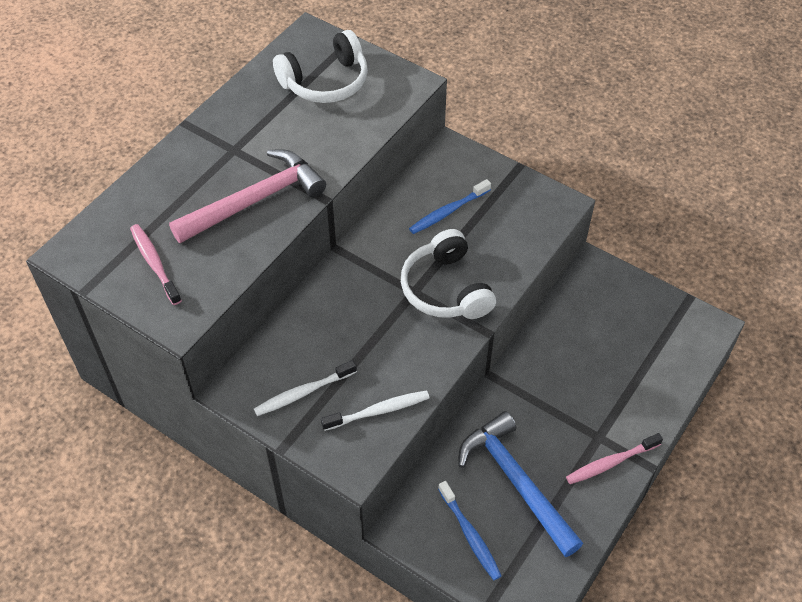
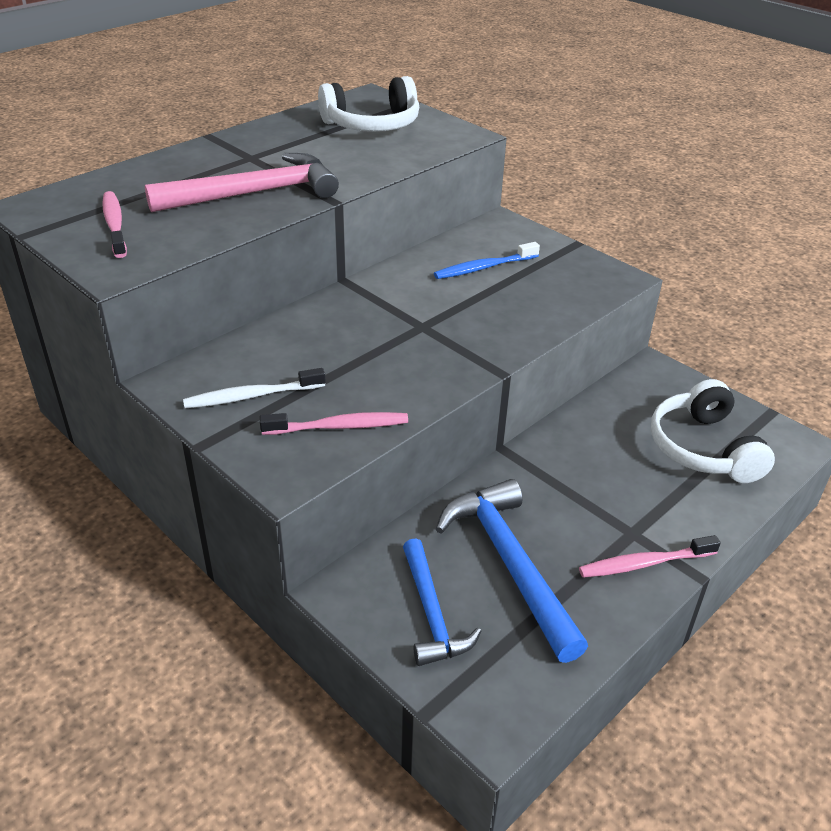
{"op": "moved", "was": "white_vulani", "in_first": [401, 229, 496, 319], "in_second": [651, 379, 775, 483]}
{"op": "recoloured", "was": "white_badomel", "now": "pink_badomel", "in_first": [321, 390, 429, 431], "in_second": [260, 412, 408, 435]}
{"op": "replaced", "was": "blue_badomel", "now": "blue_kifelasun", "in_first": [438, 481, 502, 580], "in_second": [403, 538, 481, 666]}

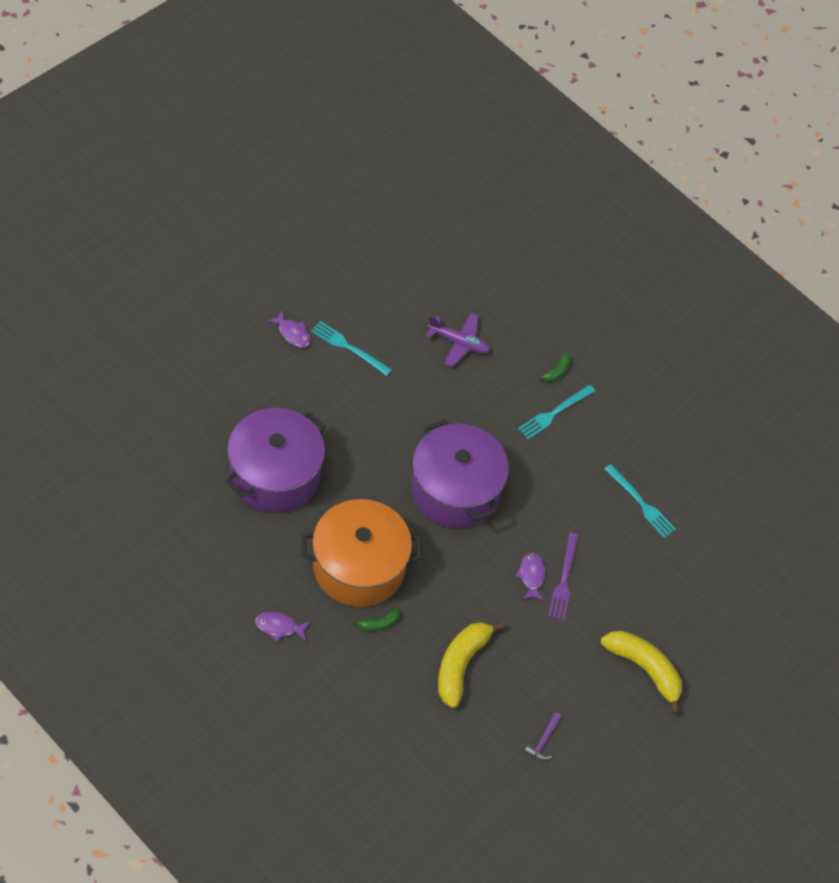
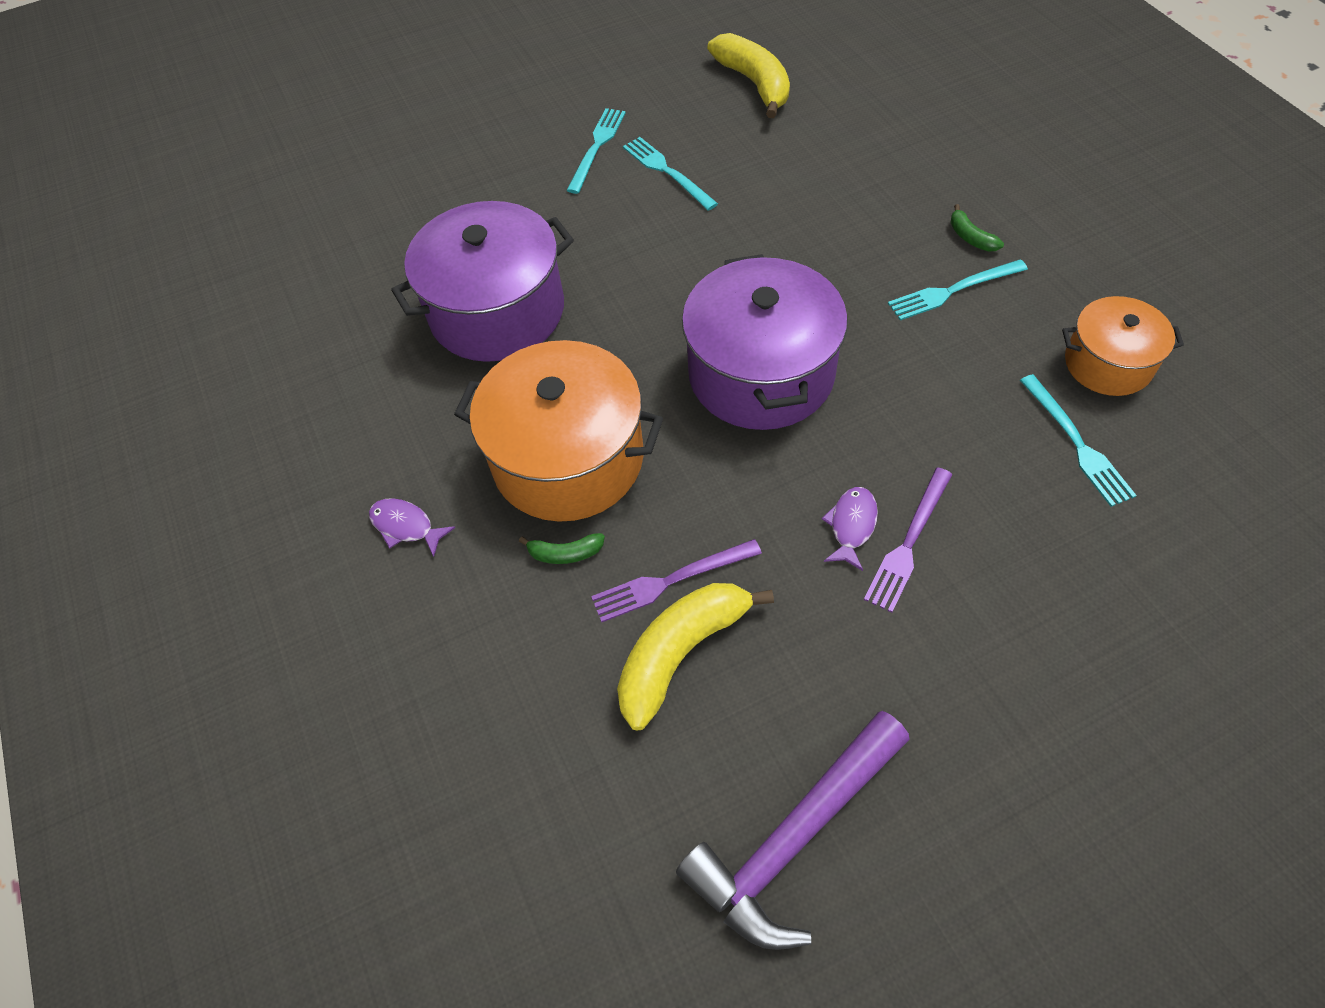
{"op": "replaced", "was": "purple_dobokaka", "now": "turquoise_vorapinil", "in_first": [267, 311, 310, 347], "in_second": [566, 108, 626, 194]}
{"op": "removed", "was": "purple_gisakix", "in_first": [426, 313, 490, 367]}
{"op": "turned", "was": "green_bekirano", "in_first": [537, 352, 571, 382], "in_second": [950, 204, 1004, 252], "clockwise": 90}
{"op": "moved", "was": "yellow_bekirano", "in_first": [601, 631, 682, 715], "in_second": [707, 33, 790, 118]}
{"op": "resized", "was": "purple_kifelasun", "in_first": [524, 713, 562, 760], "in_second": [676, 711, 910, 950], "ratio": 2.48}
{"op": "added", "now": "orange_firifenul", "in_second": [1062, 296, 1184, 396]}
{"op": "added", "now": "purple_vorapinil", "in_second": [591, 539, 762, 622]}

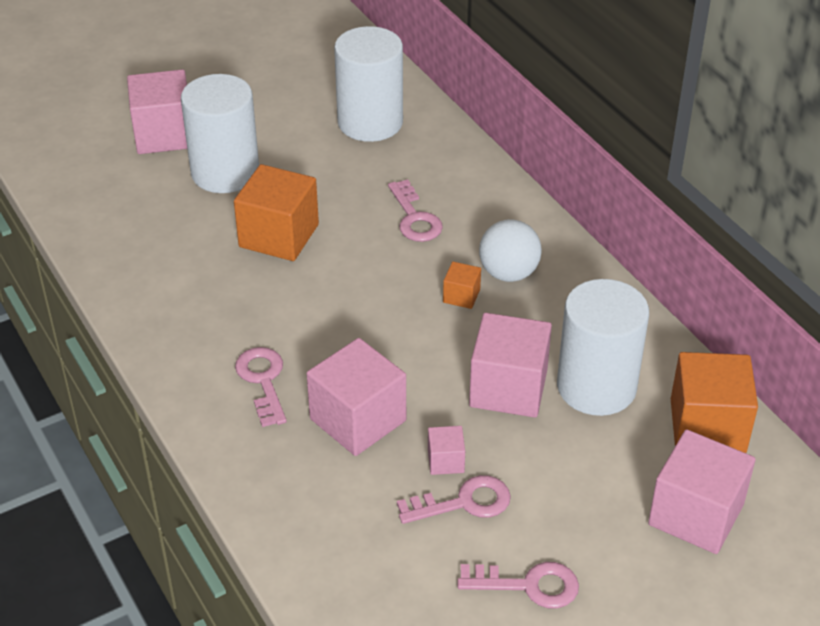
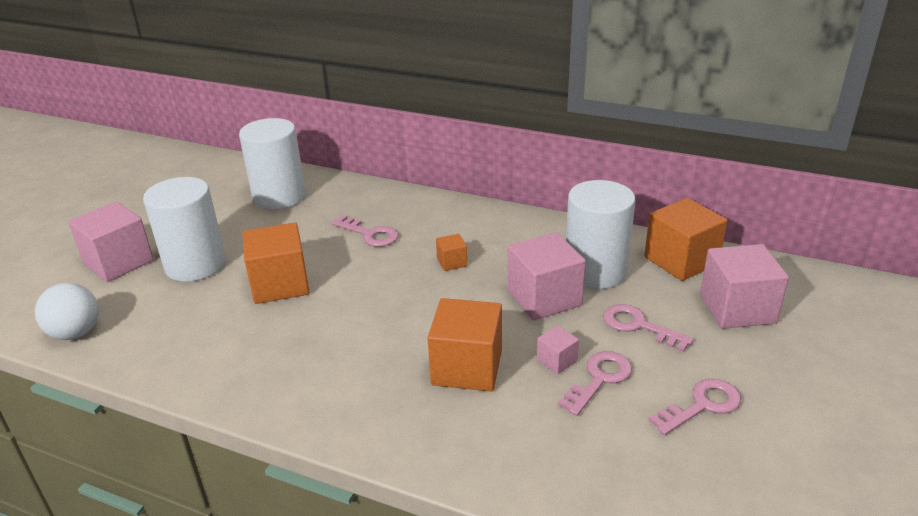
{"op": "moved", "was": "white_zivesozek", "in_first": [479, 219, 542, 282], "in_second": [35, 283, 99, 340]}
{"op": "recoloured", "was": "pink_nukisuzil", "now": "orange_nukisuzil", "in_first": [307, 338, 406, 456], "in_second": [428, 298, 502, 392]}
{"op": "moved", "was": "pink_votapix", "in_first": [235, 347, 287, 427], "in_second": [603, 304, 694, 352]}

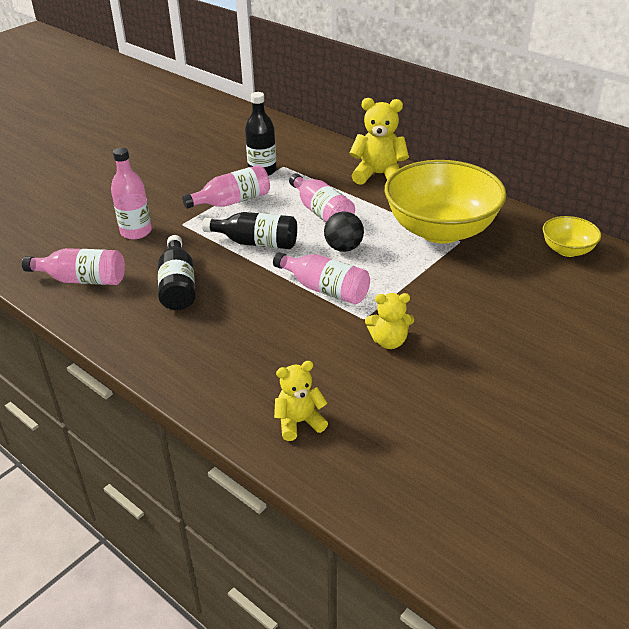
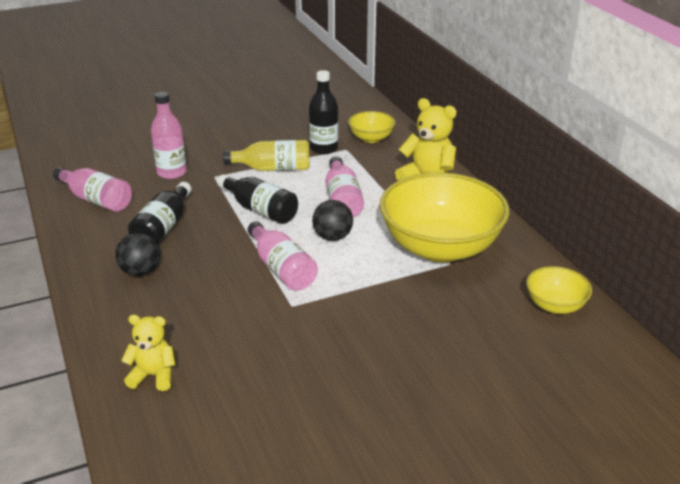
{"op": "recoloured", "was": "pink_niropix", "now": "yellow_niropix", "in_first": [182, 165, 270, 209], "in_second": [223, 140, 309, 171]}
{"op": "removed", "was": "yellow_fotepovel", "in_first": [365, 293, 414, 349]}
{"op": "added", "now": "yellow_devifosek", "in_second": [348, 111, 395, 143]}
{"op": "added", "now": "black_zivesozek", "in_second": [115, 233, 160, 276]}

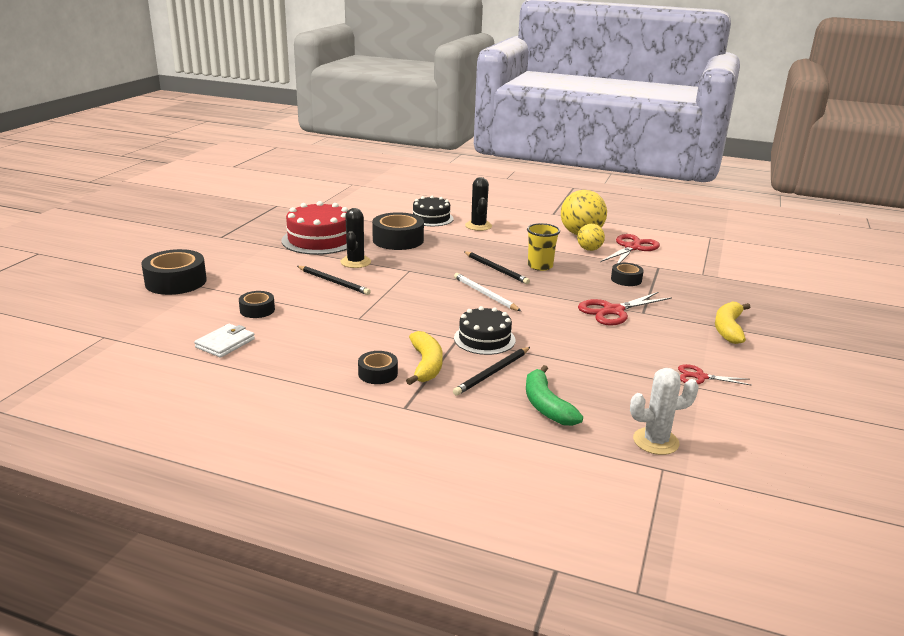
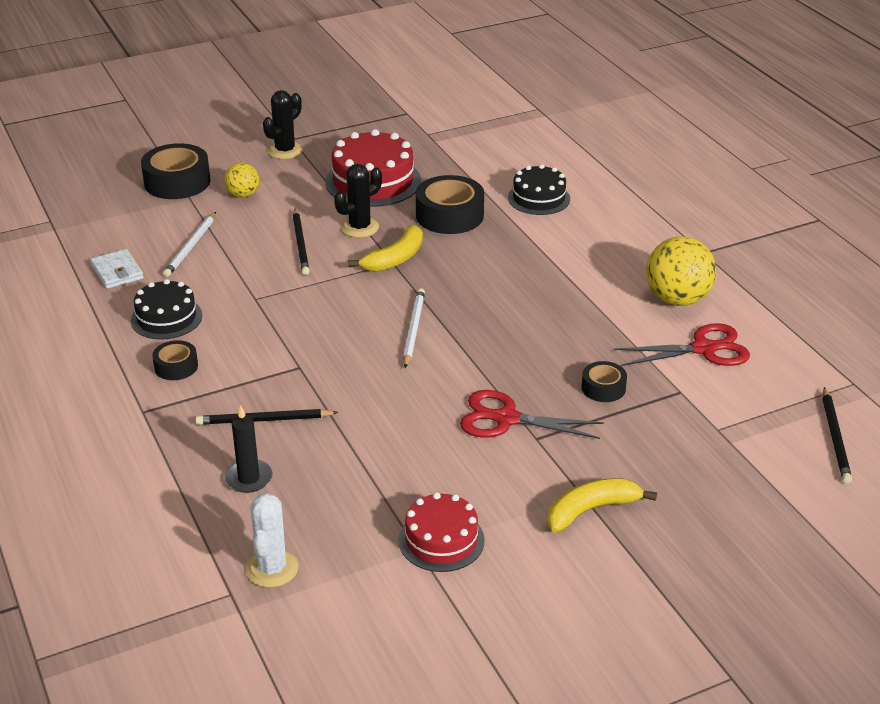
{"op": "moved", "was": "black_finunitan", "in_first": [465, 177, 492, 231], "in_second": [263, 90, 303, 159]}
{"op": "removed", "was": "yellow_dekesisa", "in_first": [527, 223, 560, 271]}
{"op": "moved", "was": "yellow_zivesozek", "in_first": [577, 224, 605, 251], "in_second": [224, 162, 259, 198]}
{"op": "moved", "was": "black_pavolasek", "in_first": [464, 251, 530, 284], "in_second": [823, 387, 852, 484]}
{"op": "replaced", "was": "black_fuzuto", "now": "white_pavolasek", "in_first": [239, 291, 275, 318], "in_second": [163, 212, 216, 277]}
{"op": "moved", "was": "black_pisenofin", "in_first": [454, 306, 516, 355], "in_second": [131, 279, 202, 340]}
{"op": "turned", "was": "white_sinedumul", "in_first": [194, 324, 255, 358], "in_second": [91, 249, 144, 289], "clockwise": 75}
{"op": "moved", "was": "yellow_bekirano", "in_first": [406, 331, 443, 385], "in_second": [348, 225, 423, 272]}
{"op": "replaced", "was": "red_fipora", "now": "red_pisenofin", "in_first": [678, 364, 752, 386], "in_second": [399, 492, 485, 572]}
{"op": "replaced", "was": "green_bekirano", "now": "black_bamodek", "in_first": [526, 365, 583, 426], "in_second": [224, 405, 273, 493]}
{"op": "turned", "was": "white_finunitan", "in_first": [630, 368, 699, 455], "in_second": [246, 493, 298, 588], "clockwise": 60}

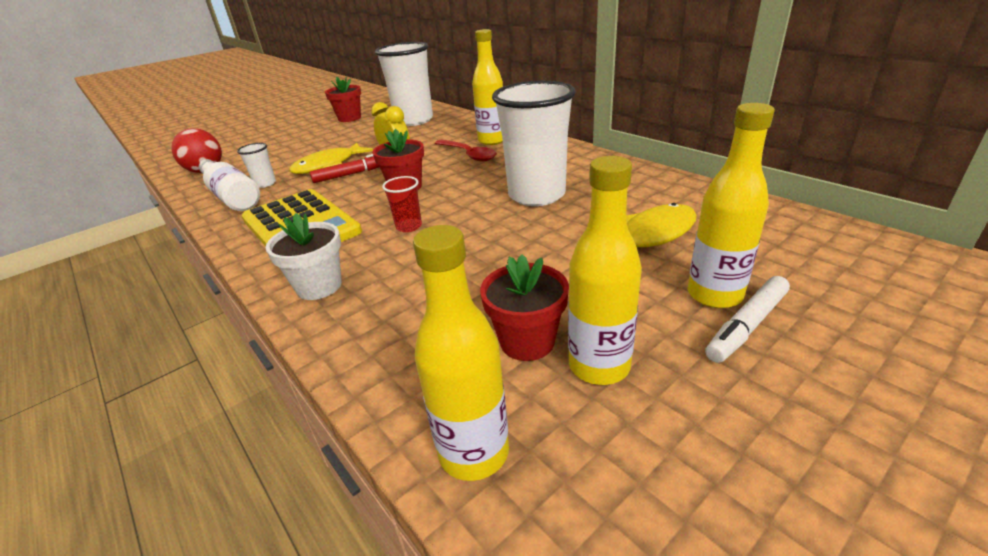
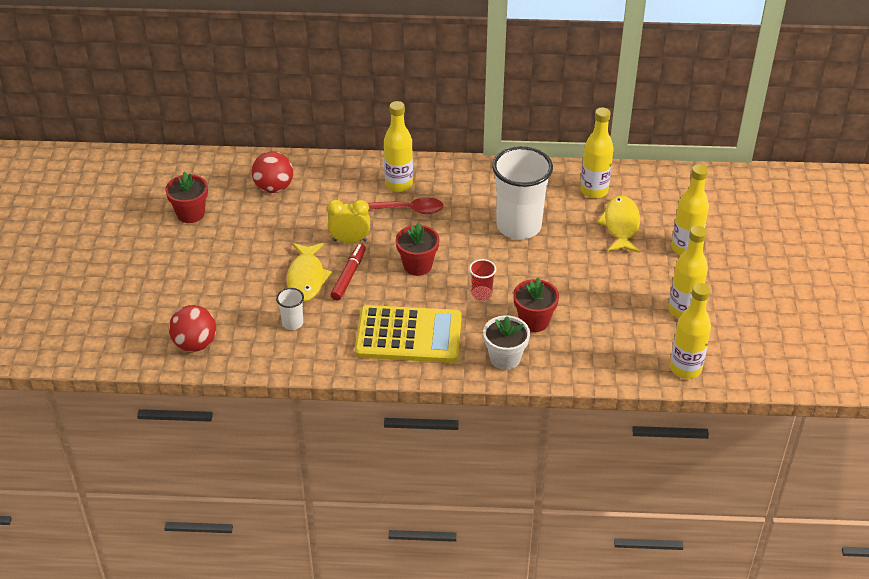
{"op": "replaced", "was": "white_dekesisa", "now": "red_zivesozek", "in_first": [375, 42, 433, 126], "in_second": [252, 151, 293, 193]}
{"op": "removed", "was": "white_niropix", "in_first": [199, 159, 260, 211]}
{"op": "moved", "was": "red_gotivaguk", "in_first": [480, 254, 569, 361], "in_second": [513, 277, 559, 332]}
{"op": "removed", "was": "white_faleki", "in_first": [705, 276, 790, 363]}
{"op": "added", "now": "yellow_niropix", "in_second": [580, 107, 614, 198]}

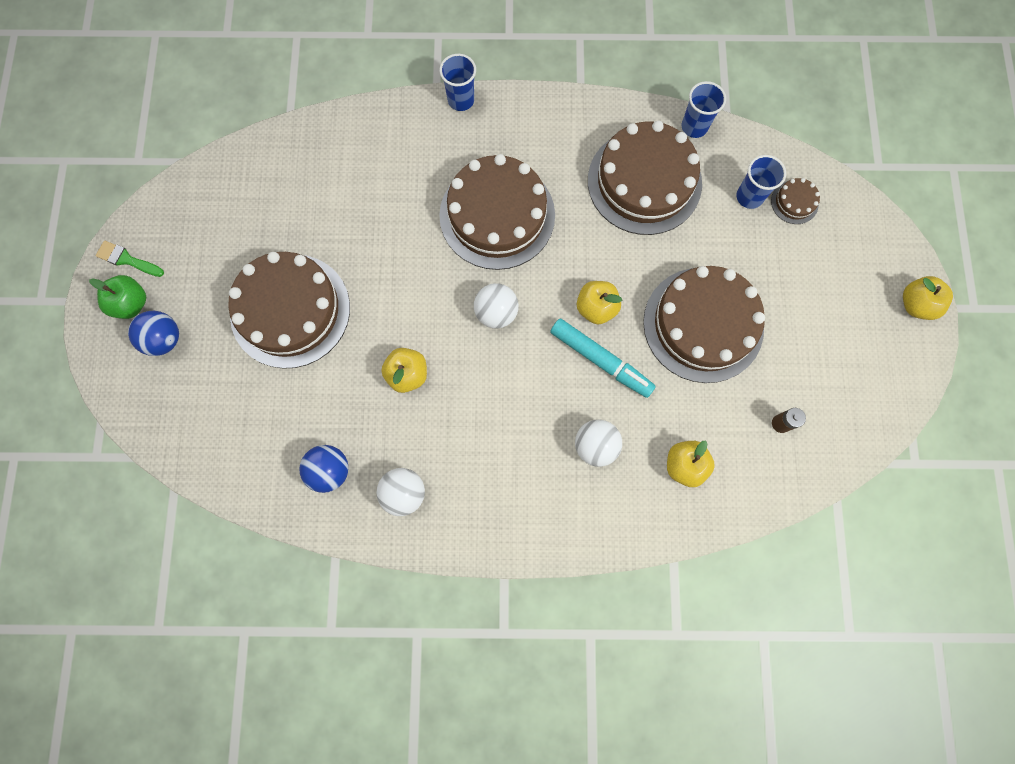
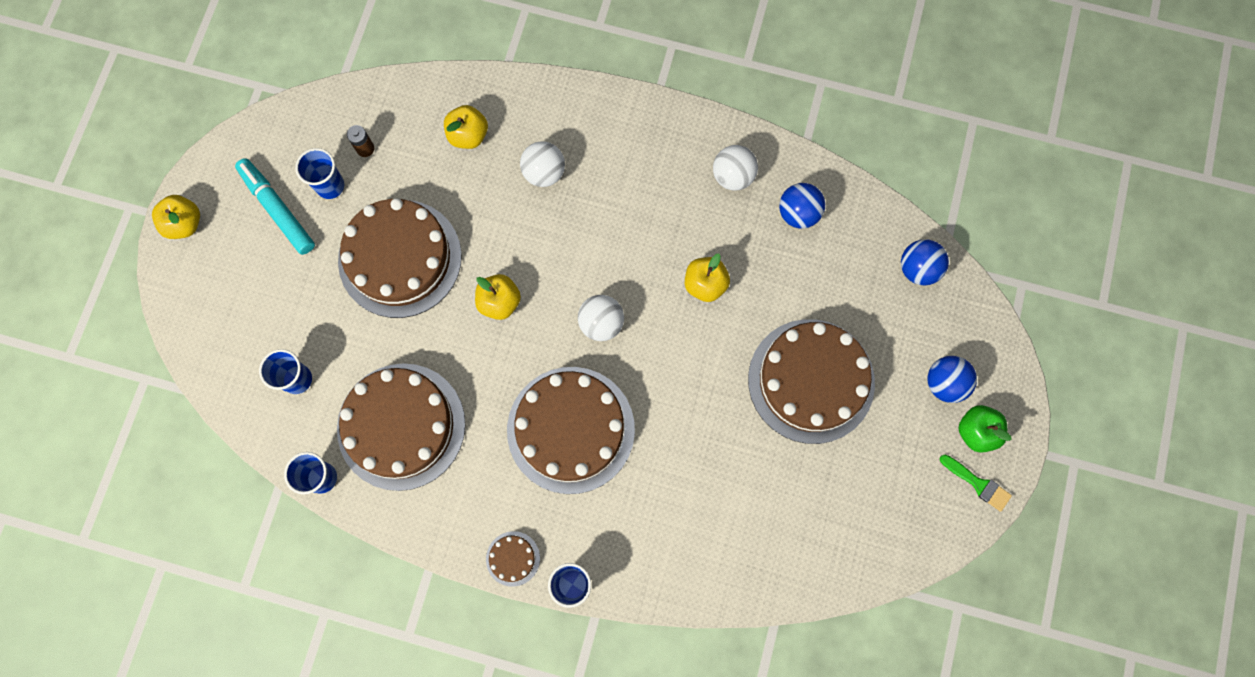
{"op": "moved", "was": "brown_pisenofin", "in_first": [771, 178, 820, 224], "in_second": [486, 531, 540, 587]}
{"op": "moved", "was": "turquoise_faleki", "in_first": [550, 318, 656, 398], "in_second": [235, 158, 315, 255]}
{"op": "added", "now": "blue_dekesisa", "in_second": [295, 148, 344, 199]}
{"op": "added", "now": "blue_zivesozek", "in_second": [901, 239, 949, 285]}

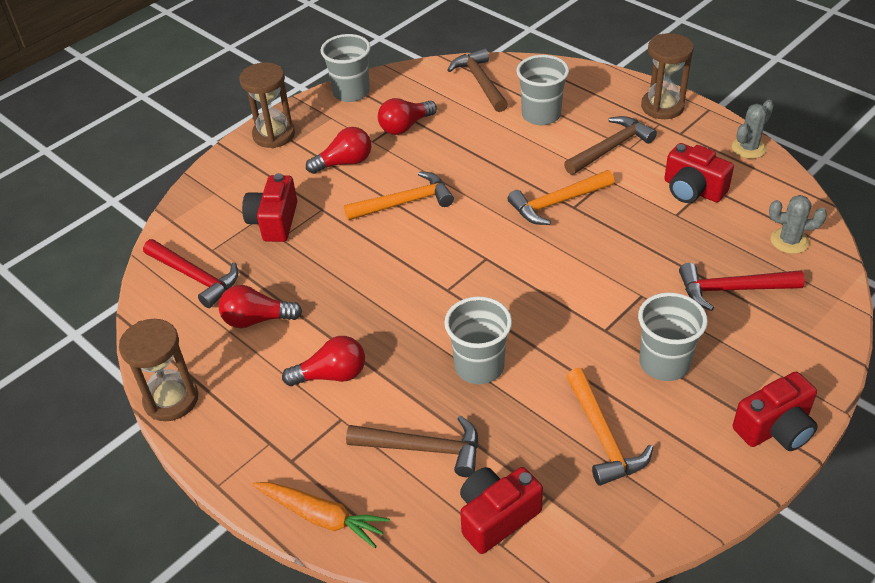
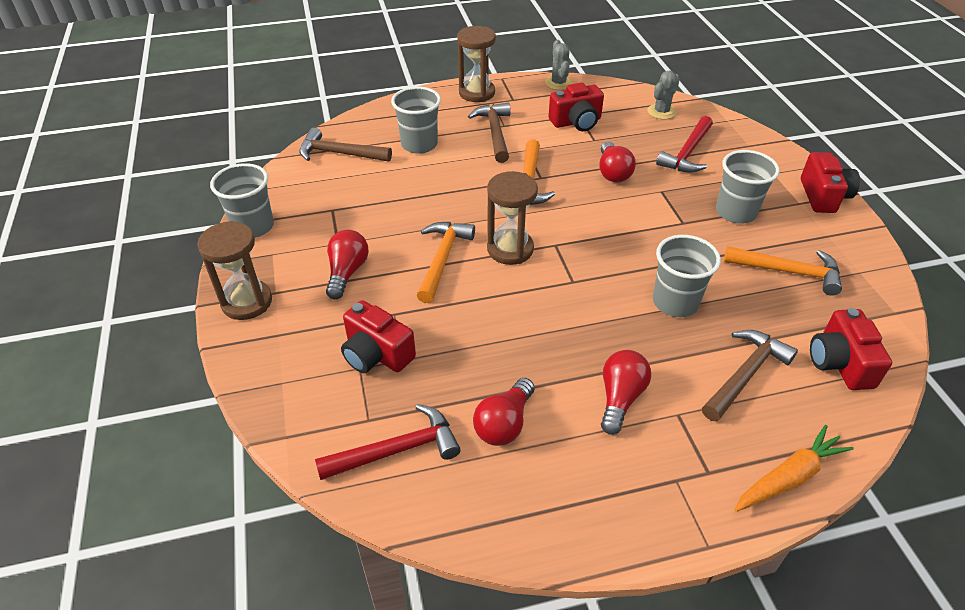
{"op": "moved", "was": "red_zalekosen", "in_first": [378, 98, 437, 135], "in_second": [599, 141, 636, 183]}
{"op": "moved", "was": "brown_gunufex", "in_first": [119, 319, 198, 421], "in_second": [487, 171, 538, 265]}

